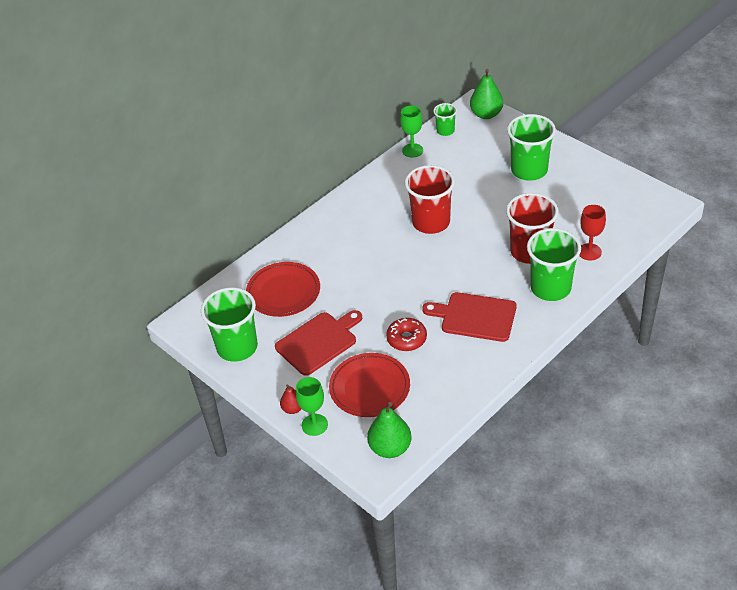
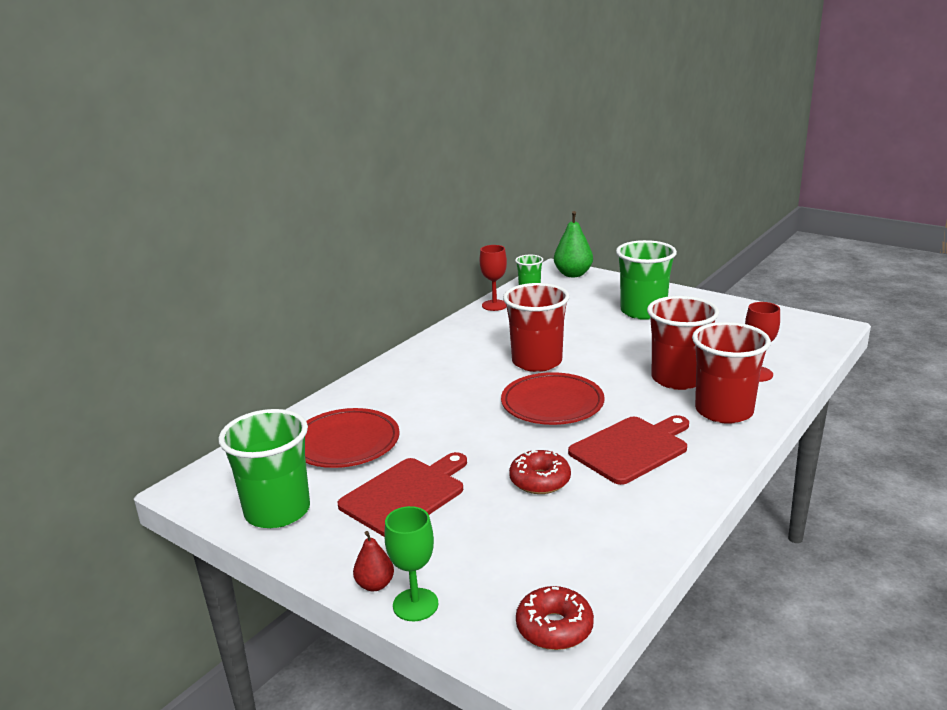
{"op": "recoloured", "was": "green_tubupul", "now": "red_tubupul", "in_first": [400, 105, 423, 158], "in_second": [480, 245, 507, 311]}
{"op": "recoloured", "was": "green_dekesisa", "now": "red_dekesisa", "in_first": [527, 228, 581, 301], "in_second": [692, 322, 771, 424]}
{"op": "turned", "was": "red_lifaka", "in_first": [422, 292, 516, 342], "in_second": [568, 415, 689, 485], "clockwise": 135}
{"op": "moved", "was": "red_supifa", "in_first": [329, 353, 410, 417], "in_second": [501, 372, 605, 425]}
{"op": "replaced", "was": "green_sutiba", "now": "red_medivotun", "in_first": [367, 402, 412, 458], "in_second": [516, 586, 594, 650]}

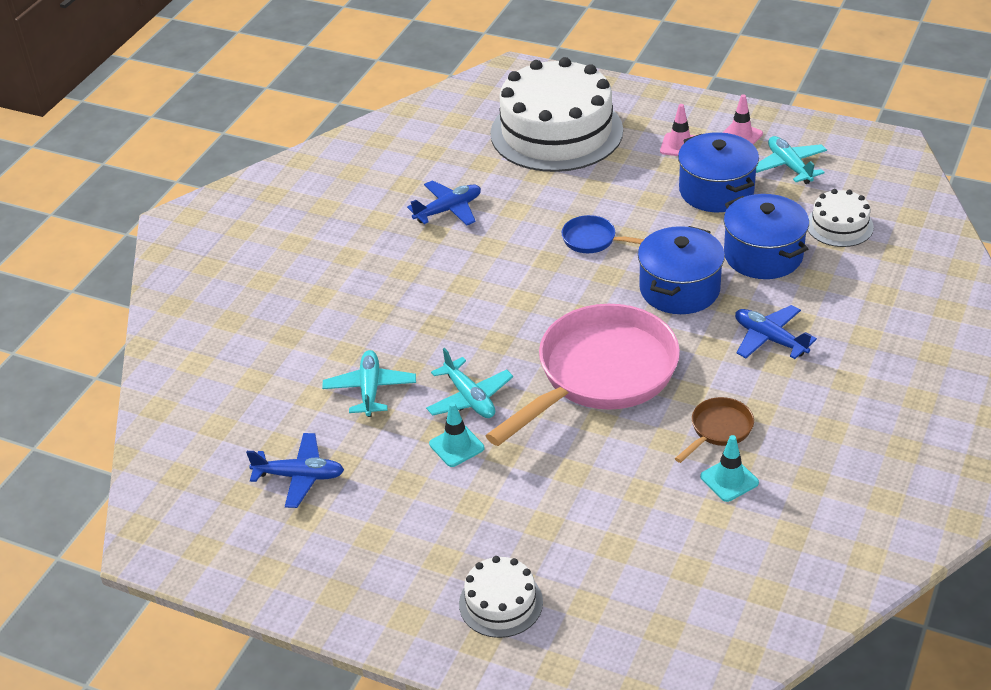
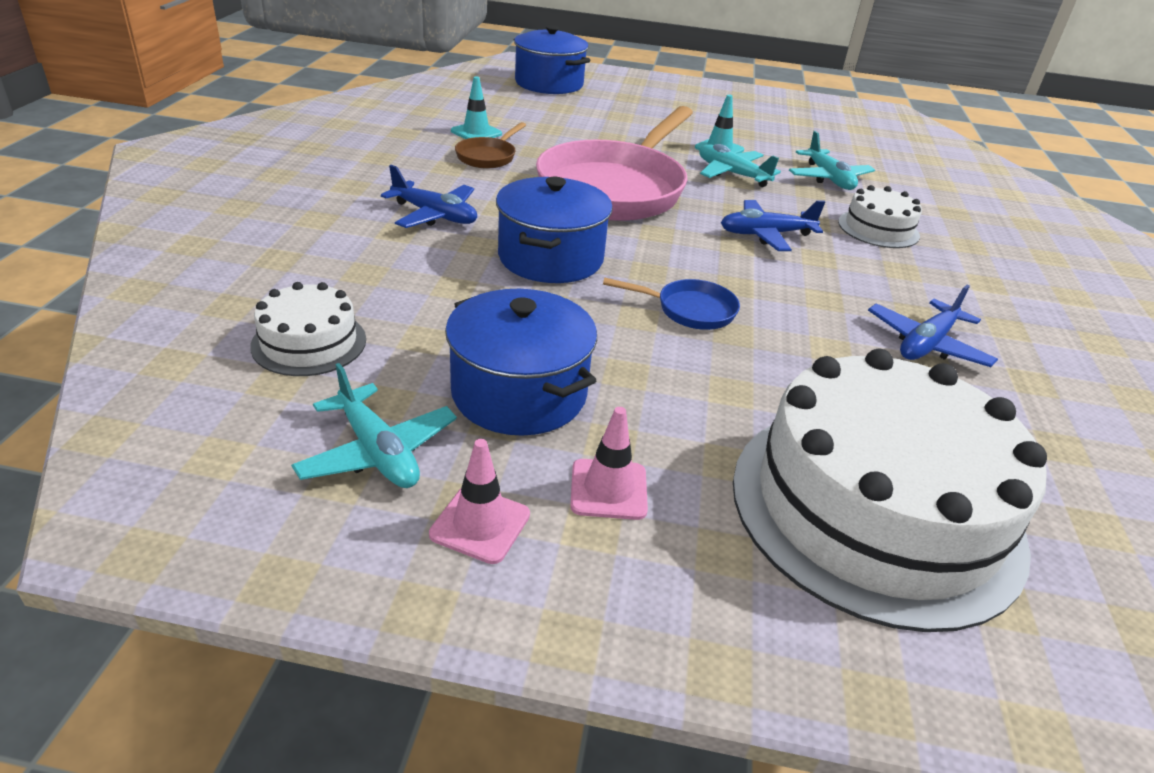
{"op": "moved", "was": "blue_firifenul", "in_first": [724, 194, 809, 279], "in_second": [514, 25, 591, 94]}
{"op": "moved", "was": "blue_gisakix", "in_first": [246, 433, 344, 508], "in_second": [721, 200, 825, 251]}
{"op": "moved", "was": "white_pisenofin", "in_first": [459, 556, 543, 638], "in_second": [838, 185, 922, 248]}

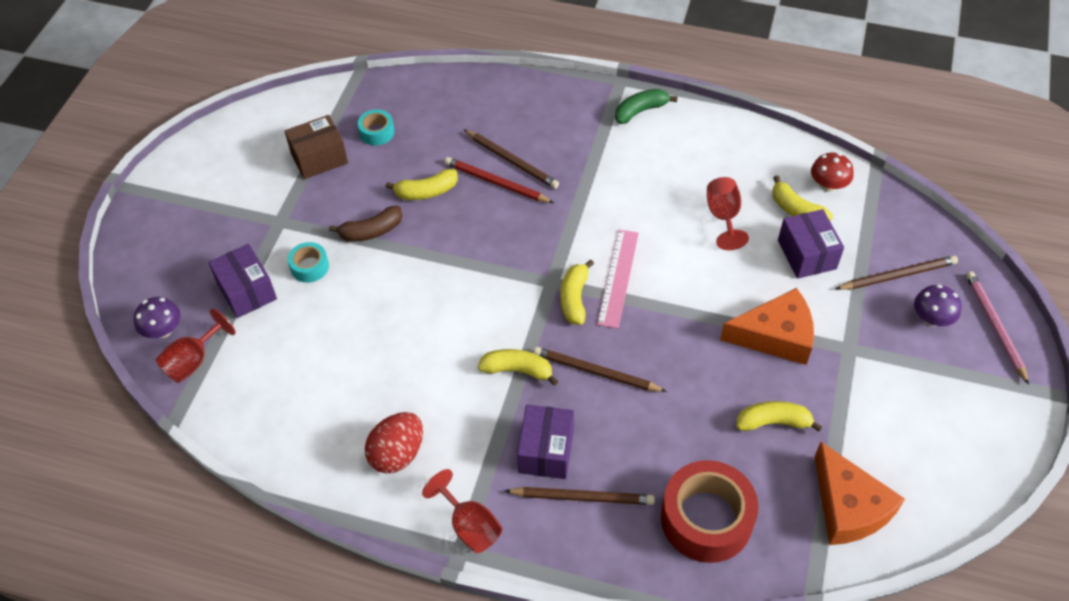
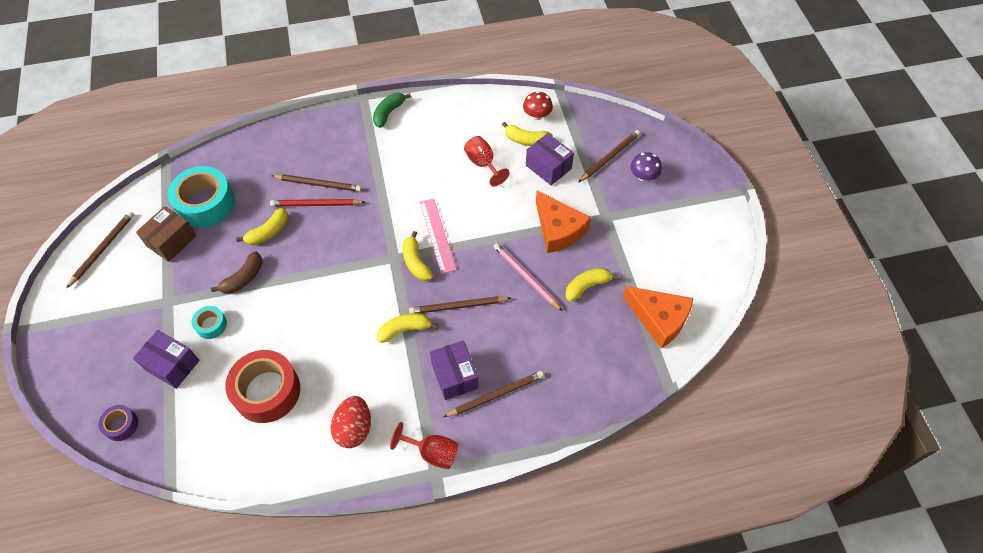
{"op": "resized", "was": "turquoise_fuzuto", "in_first": [358, 109, 394, 146], "in_second": [168, 166, 235, 228], "ratio": 2.06}
{"op": "moved", "was": "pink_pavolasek", "in_first": [966, 271, 1029, 385], "in_second": [493, 243, 563, 311]}
{"op": "turned", "was": "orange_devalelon", "in_first": [720, 288, 814, 365], "in_second": [536, 190, 591, 253], "clockwise": 90}
{"op": "replaced", "was": "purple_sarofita", "now": "purple_fuzuto", "in_first": [134, 297, 181, 338], "in_second": [98, 405, 138, 441]}
{"op": "removed", "was": "red_tubupul", "in_first": [156, 309, 236, 383]}
{"op": "moved", "was": "red_fuzuto", "in_first": [661, 460, 758, 563], "in_second": [225, 350, 300, 423]}
{"op": "added", "now": "brown_pavolasek", "in_second": [66, 211, 134, 288]}

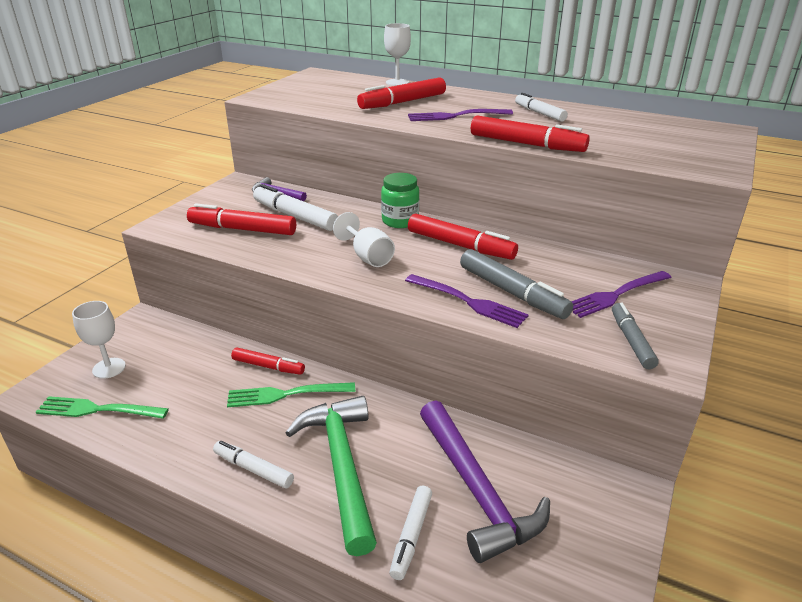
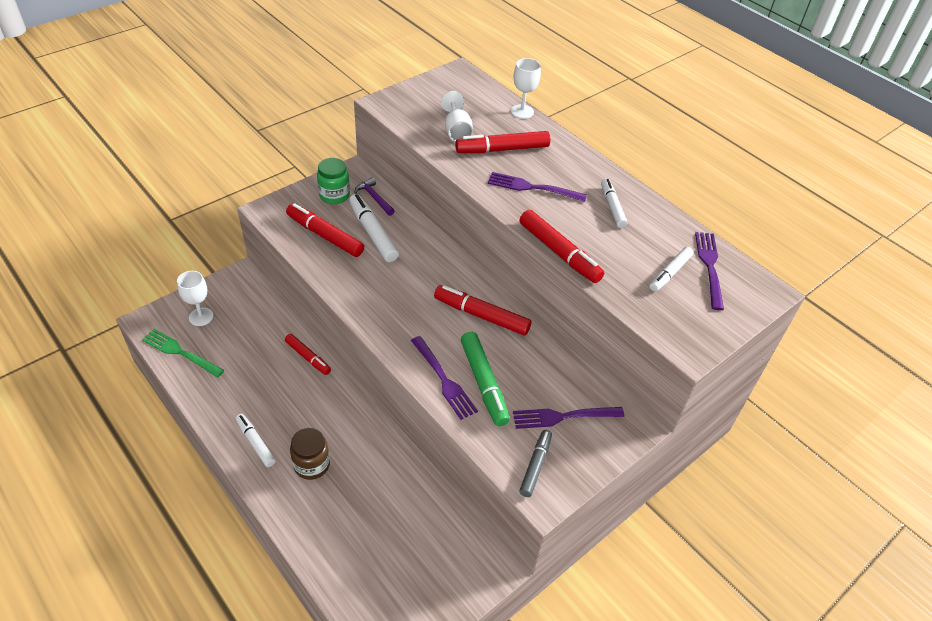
{"op": "moved", "was": "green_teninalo", "in_first": [381, 173, 419, 228], "in_second": [317, 158, 350, 204]}
{"op": "moved", "was": "white_tubupul", "in_first": [333, 212, 395, 267], "in_second": [441, 91, 473, 142]}
{"op": "turned", "was": "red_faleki", "in_first": [408, 213, 518, 260], "in_second": [434, 285, 531, 336], "clockwise": 150}
{"op": "recoloured", "was": "grey_faleki", "now": "green_faleki", "in_first": [460, 249, 573, 319], "in_second": [461, 332, 510, 427]}
{"op": "removed", "was": "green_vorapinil", "in_first": [227, 382, 355, 407]}
{"op": "replaced", "was": "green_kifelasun", "now": "brown_teninalo", "in_first": [285, 396, 377, 556], "in_second": [290, 428, 330, 480]}
{"op": "removed", "was": "purple_kifelasun", "in_first": [420, 400, 550, 563]}
{"op": "moved", "was": "white_faleki", "in_first": [389, 486, 432, 580], "in_second": [650, 247, 693, 291]}
{"op": "added", "now": "purple_vorapinil", "in_second": [695, 232, 724, 310]}

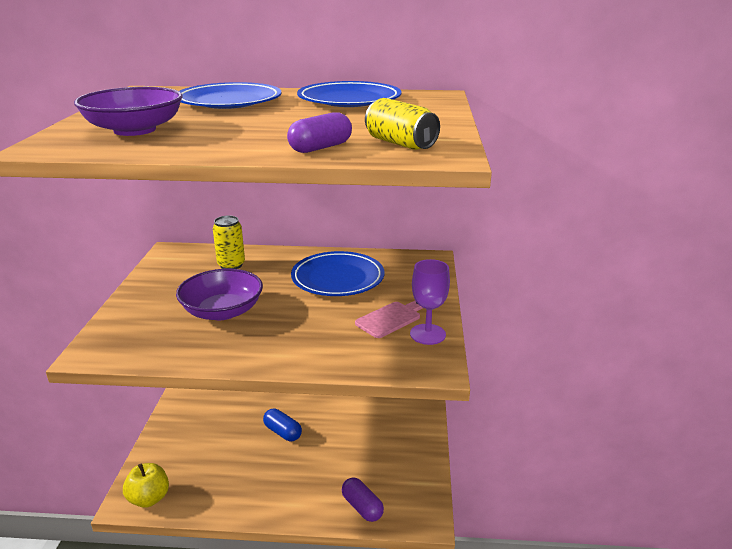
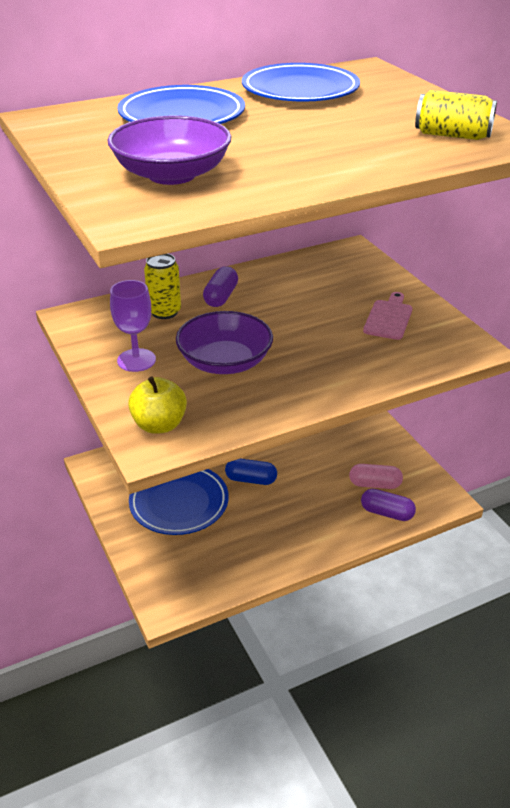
{"op": "moved", "was": "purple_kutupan", "in_first": [287, 112, 352, 153], "in_second": [203, 266, 238, 307]}
{"op": "moved", "was": "blue_supifa", "in_first": [291, 251, 384, 296], "in_second": [129, 469, 229, 535]}
{"op": "moved", "was": "purple_tubupul", "in_first": [410, 259, 450, 345], "in_second": [110, 280, 156, 372]}
{"op": "moved", "was": "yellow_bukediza", "in_first": [123, 463, 169, 508], "in_second": [128, 376, 187, 434]}
{"op": "added", "now": "pink_kutupan", "in_second": [349, 464, 403, 489]}

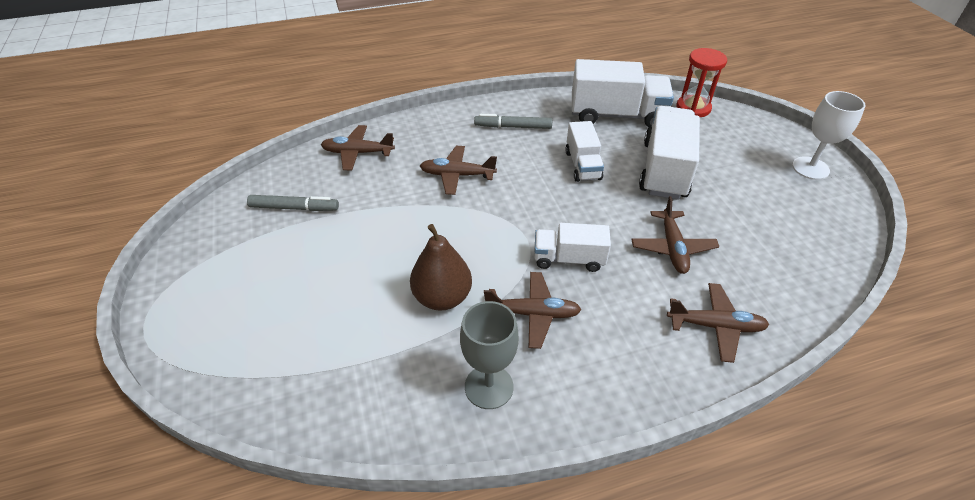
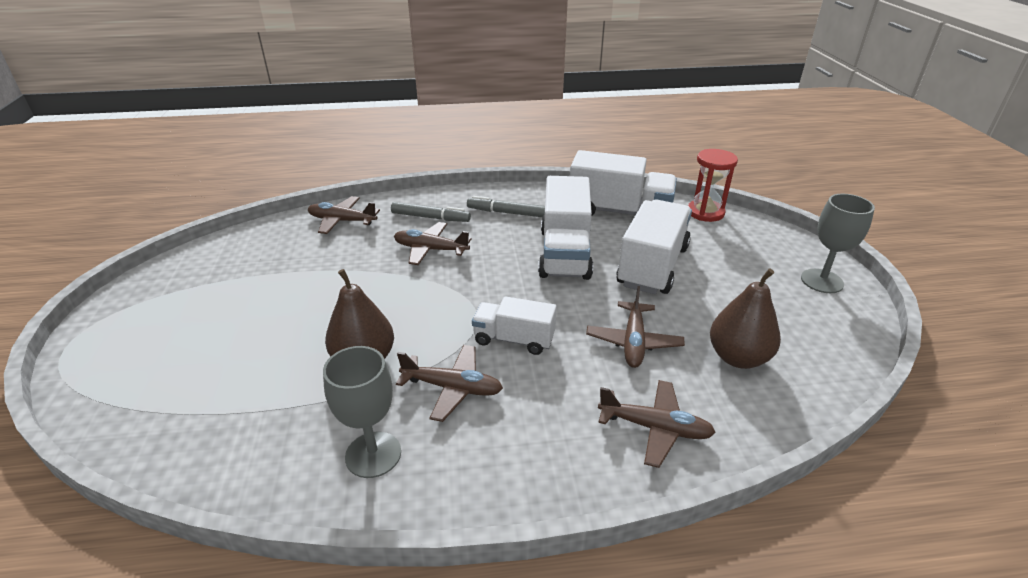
{"op": "recoloured", "was": "white_tubupul", "now": "grey_tubupul", "in_first": [792, 91, 865, 180], "in_second": [801, 194, 875, 293]}
{"op": "resized", "was": "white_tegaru", "in_first": [565, 121, 604, 182], "in_second": [538, 176, 593, 280], "ratio": 1.7}
{"op": "moved", "was": "grey_faleki", "in_first": [247, 195, 339, 211], "in_second": [391, 202, 471, 222]}
{"op": "added", "now": "brown_sutiba", "in_second": [710, 268, 781, 369]}

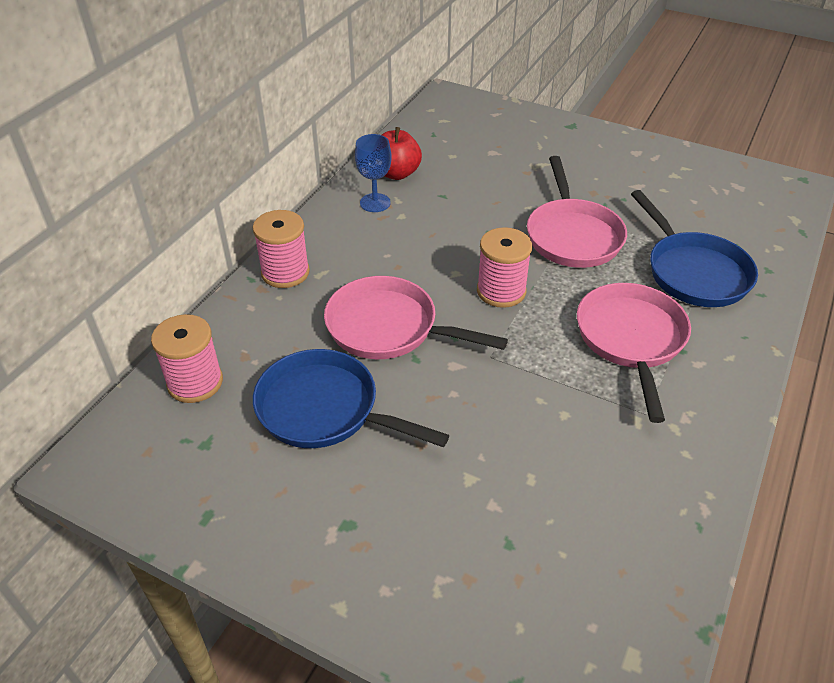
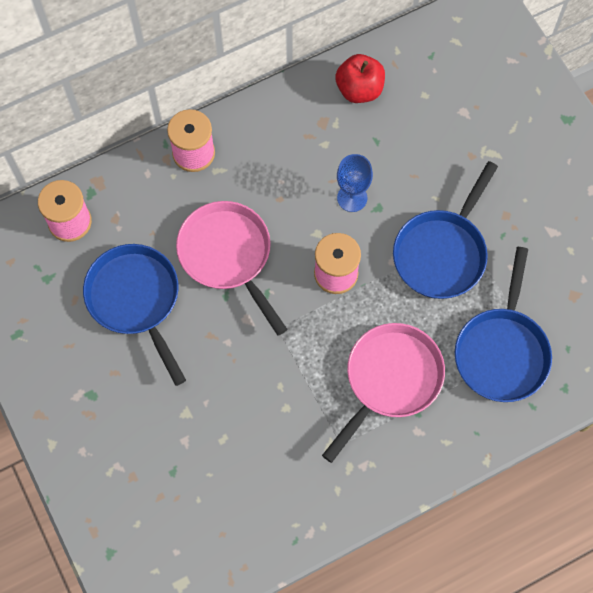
{"op": "moved", "was": "blue_tubupul", "in_first": [355, 134, 392, 212], "in_second": [337, 154, 373, 212]}
{"op": "recoloured", "was": "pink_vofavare", "now": "blue_vofavare", "in_first": [527, 156, 627, 268], "in_second": [393, 161, 498, 299]}

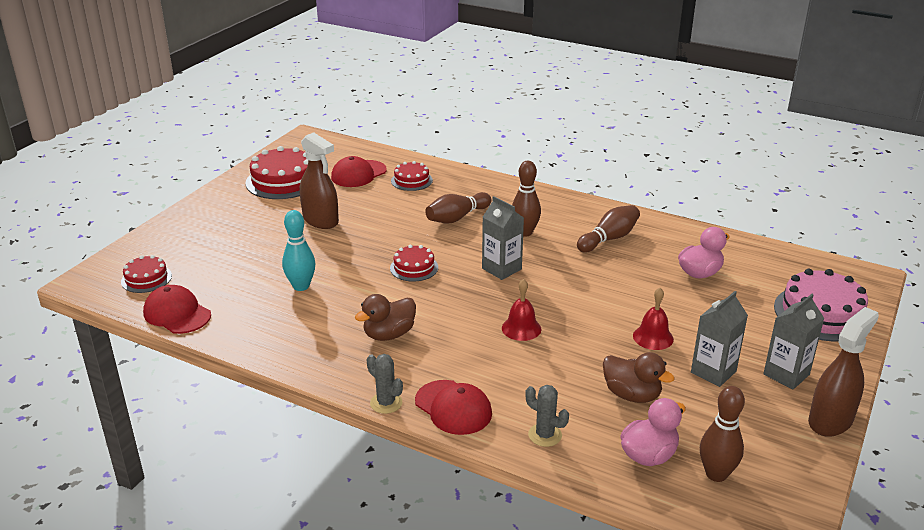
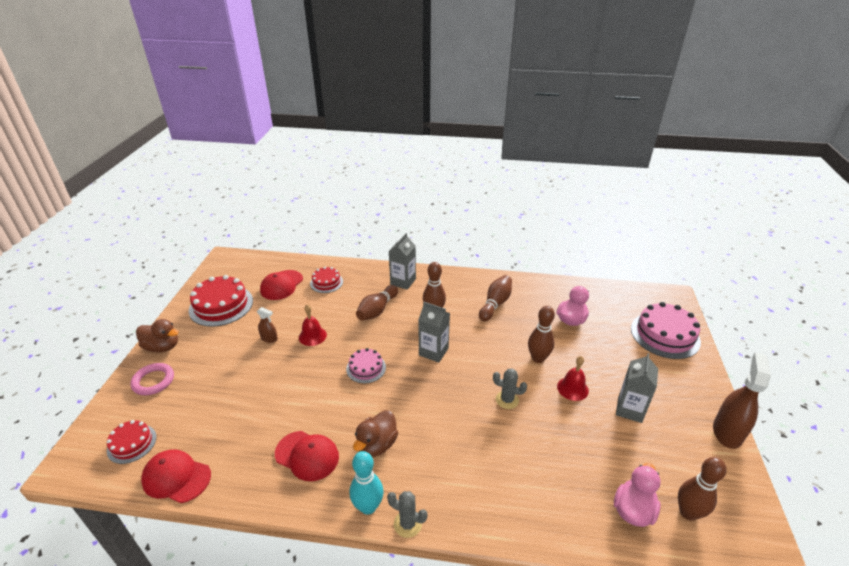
{"op": "resized", "was": "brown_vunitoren", "in_first": [300, 132, 339, 229], "in_second": [257, 307, 278, 343], "ratio": 0.51}
{"op": "moved", "was": "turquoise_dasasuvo", "in_first": [282, 210, 316, 291], "in_second": [350, 451, 384, 515]}
{"op": "recoloured", "was": "red_pisenofin", "now": "pink_pisenofin", "in_first": [390, 245, 438, 281], "in_second": [346, 348, 386, 383]}
{"op": "moved", "was": "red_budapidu", "in_first": [502, 279, 541, 341], "in_second": [299, 304, 327, 346]}
{"op": "moved", "was": "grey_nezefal", "in_first": [763, 294, 825, 389], "in_second": [389, 233, 416, 290]}
{"op": "moved", "was": "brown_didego", "in_first": [603, 352, 675, 403], "in_second": [136, 319, 179, 353]}
{"op": "moved", "was": "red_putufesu", "in_first": [415, 380, 492, 435], "in_second": [275, 431, 339, 481]}
{"op": "moved", "was": "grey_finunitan", "in_first": [525, 385, 569, 447], "in_second": [493, 368, 527, 409]}
{"op": "added", "now": "brown_dasasuvo", "in_second": [528, 306, 555, 363]}
{"op": "added", "now": "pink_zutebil", "in_second": [130, 363, 174, 395]}

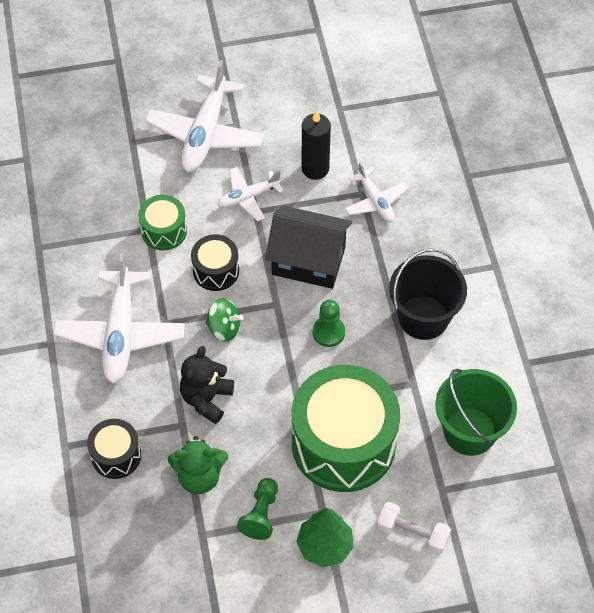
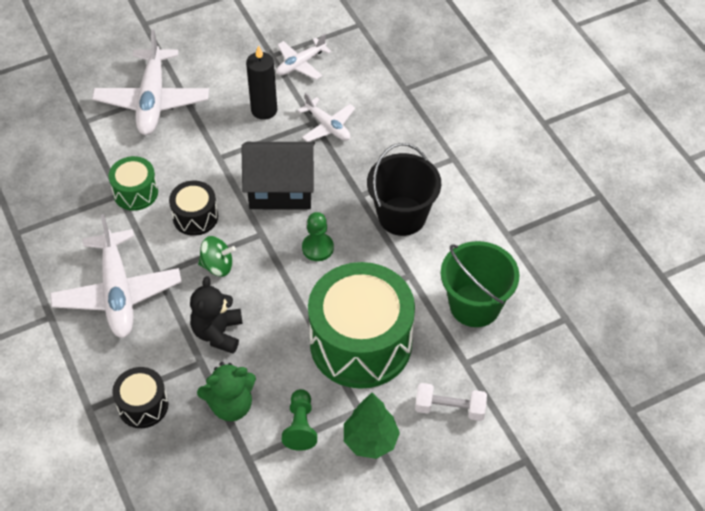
{"op": "moved", "was": "white_gisakix", "in_first": [217, 167, 283, 221], "in_second": [276, 34, 332, 80]}

